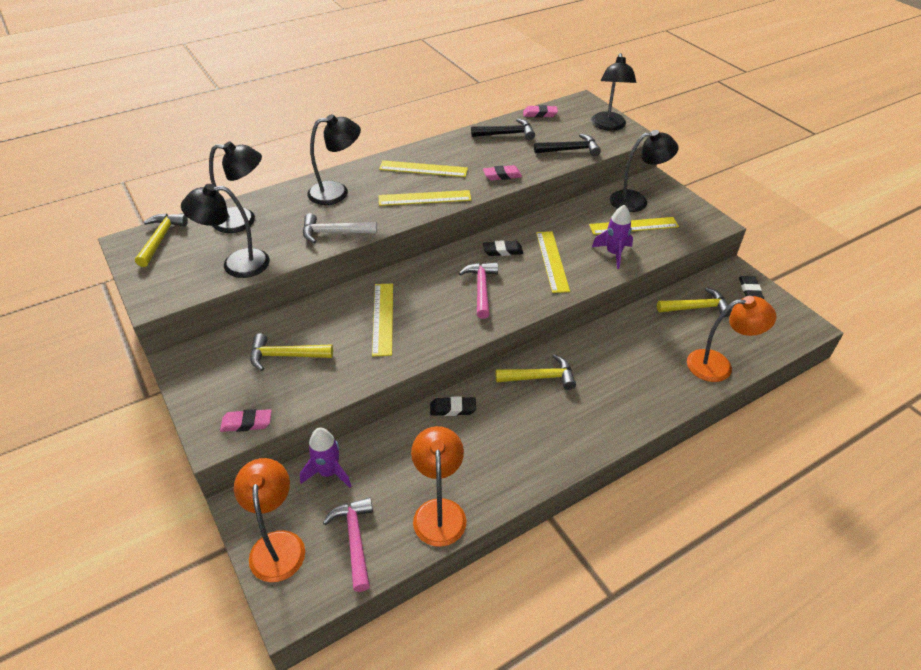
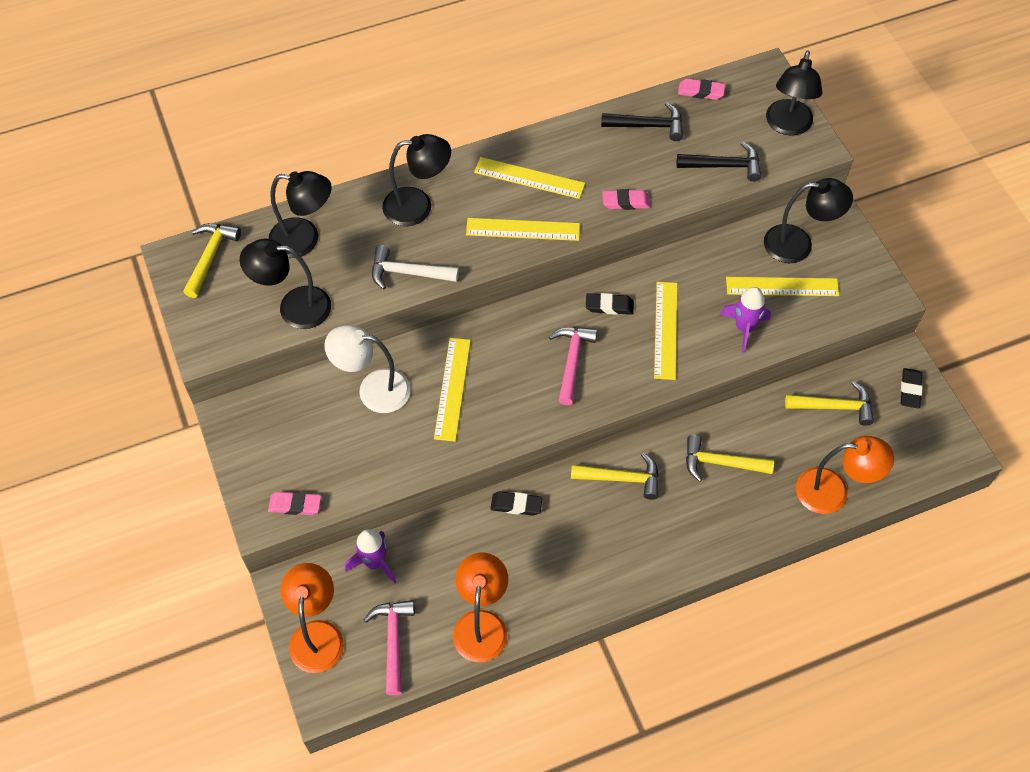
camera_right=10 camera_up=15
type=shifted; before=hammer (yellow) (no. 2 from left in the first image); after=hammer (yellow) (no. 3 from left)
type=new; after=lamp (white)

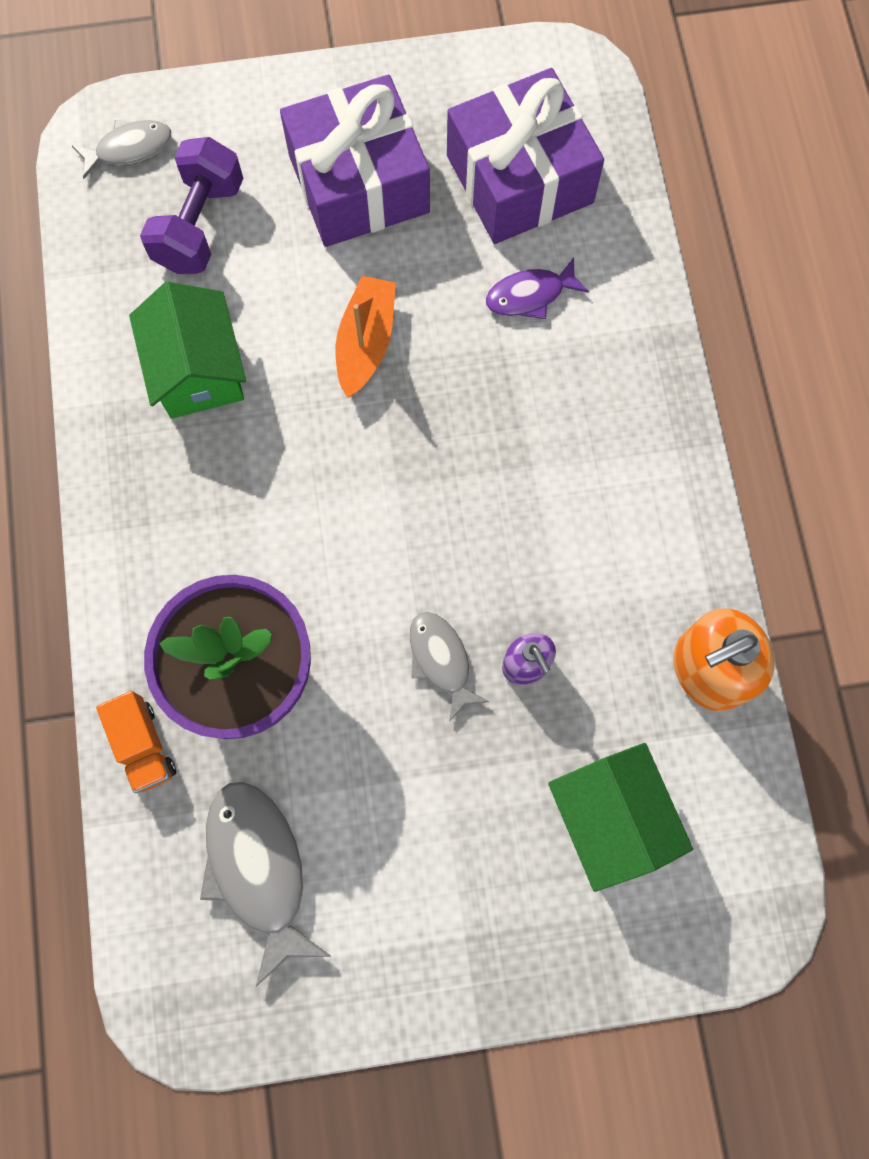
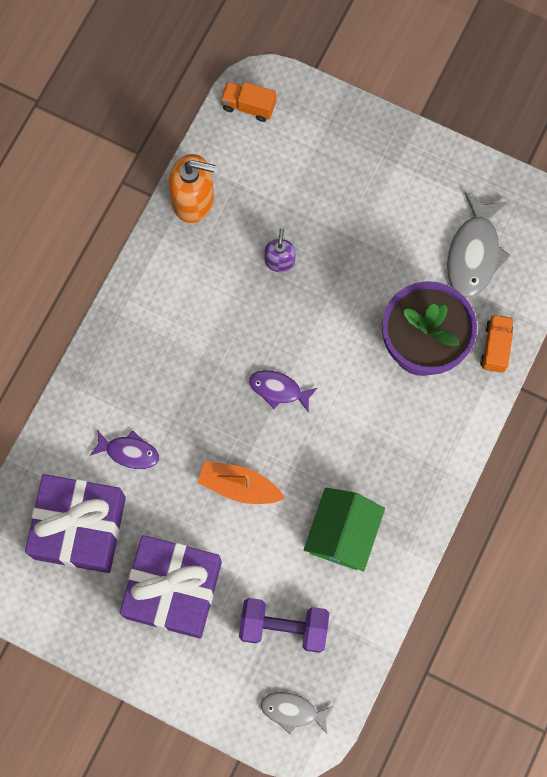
camera_right=-145 camera_up=0
type=rotated; before=dumbbell (purple); turn=45
type=rotated; before=boat (orange); turn=60
type=gone; before=fish (grey) (no. 3 from left)
type=gone; before=house (green) (no. 2 from left)
type=new; after=truck (orange) (no. 1 from left)
type=new; after=fish (purple) (no. 2 from left)

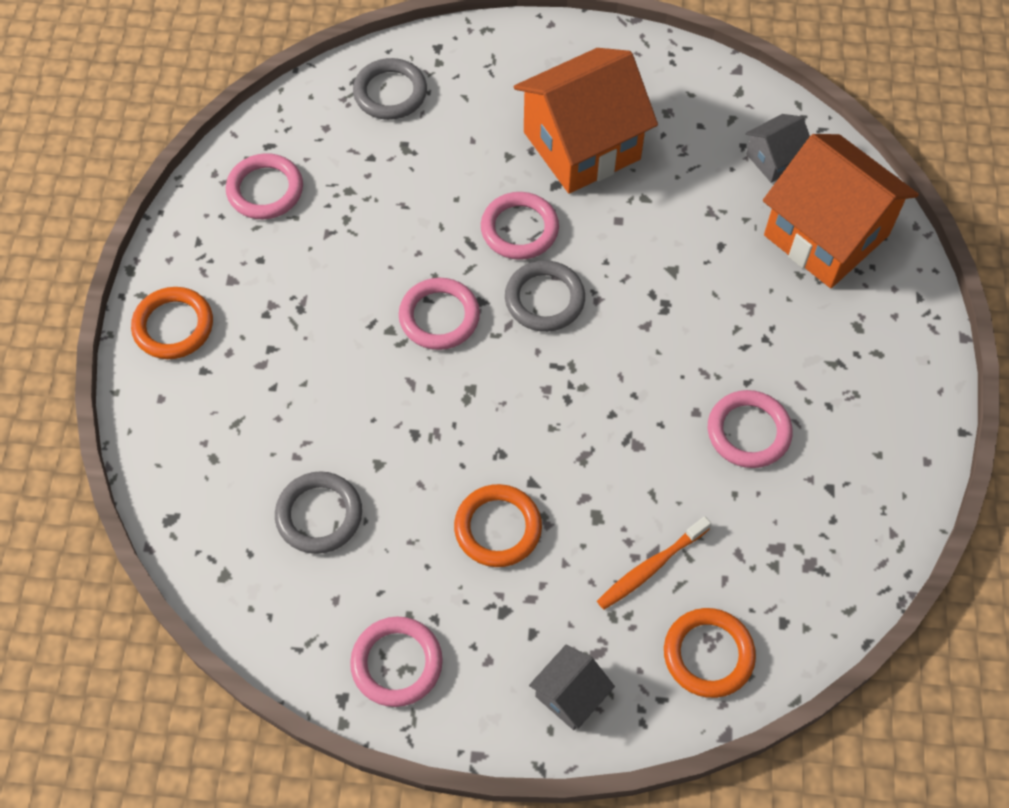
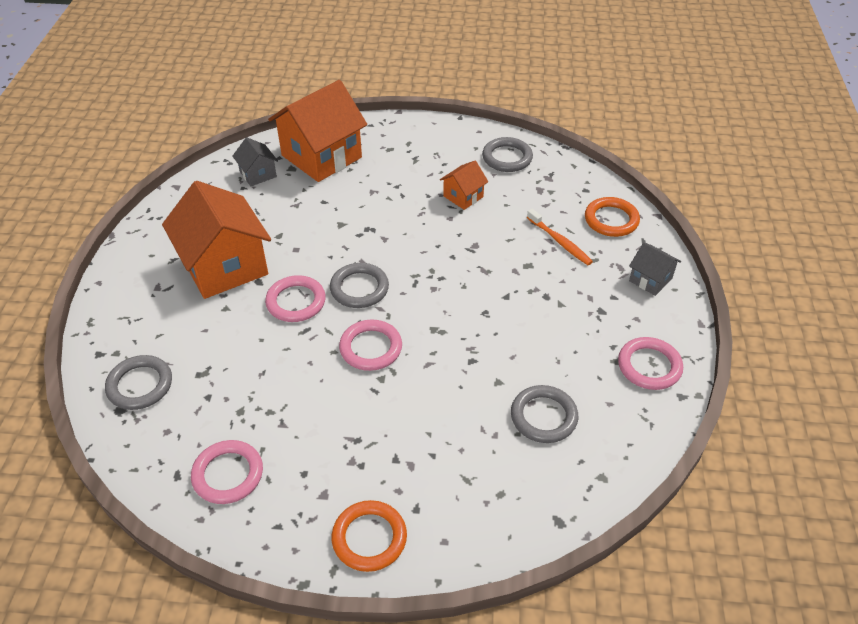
camera_right=-90 camera_up=-15
type=swapped; before=ring (pink) (no. 5 from left); after=house (orange) (no. 3 from left)
type=gone; before=ring (orange) (no. 2 from left)
type=new; after=ring (grey) (no. 3 from left)

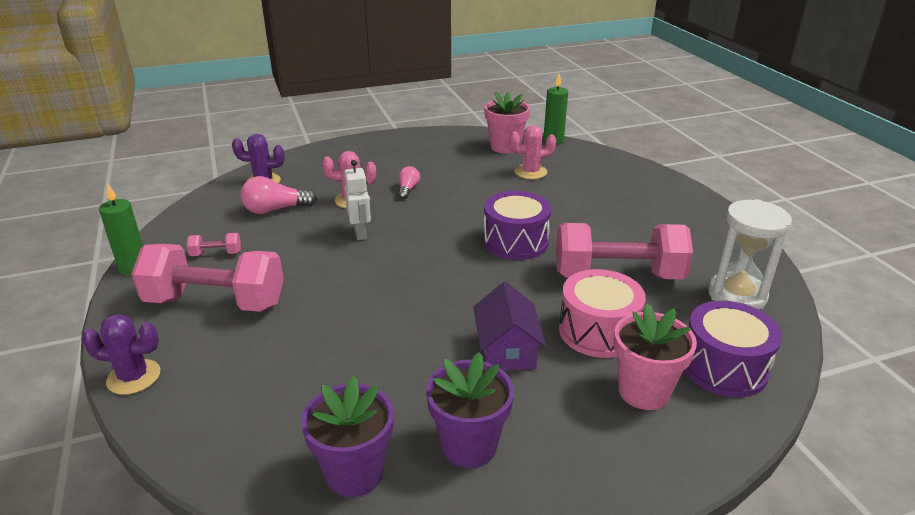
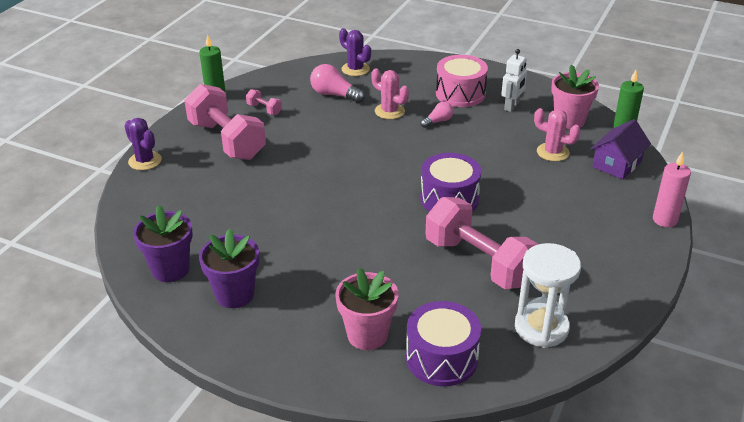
camera_right=45 camera_up=5
type=shifted; before=robot (white)
type=shifted; before=drum (pink)
type=shifted; before=house (purple)
type=new; after=candle (pink)

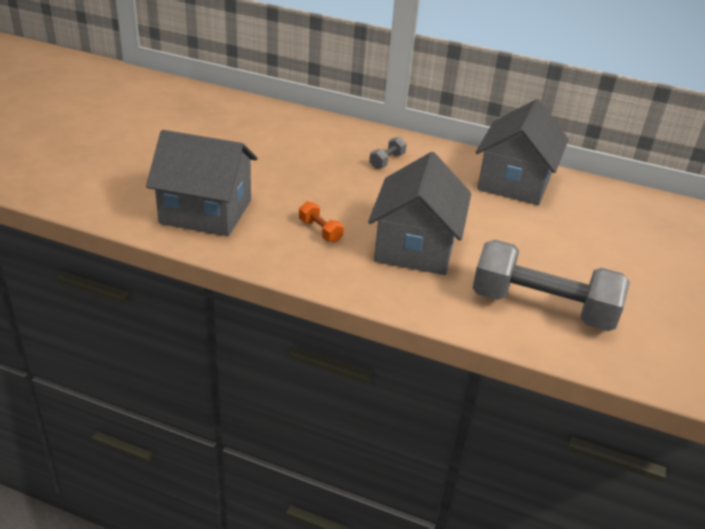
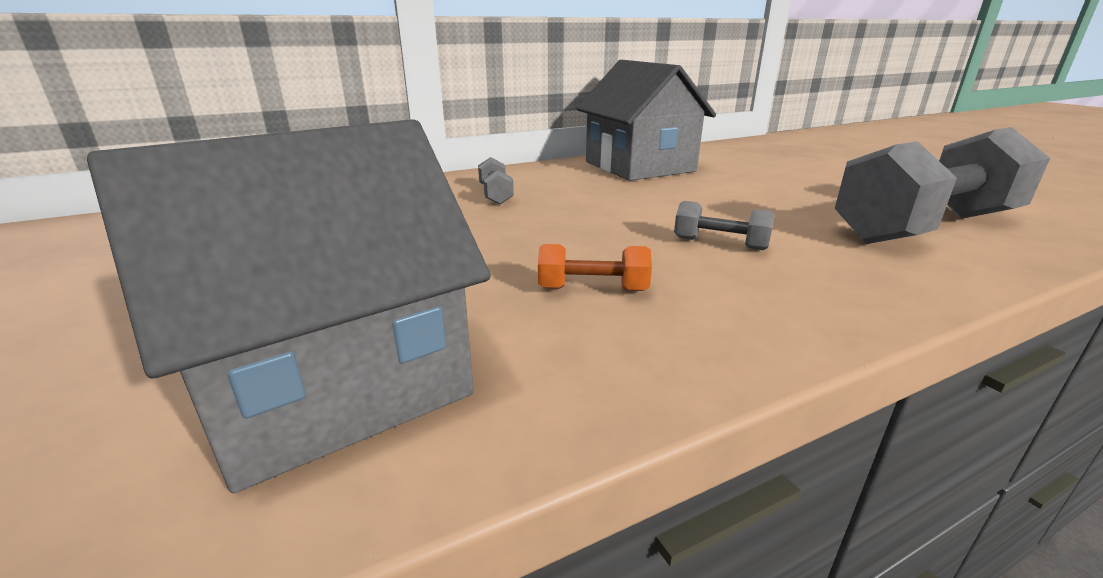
camera_right=-45 camera_up=-10
type=swapped; before=house (grey) (no. 2 from left); after=dumbbell (grey) (no. 2 from left)

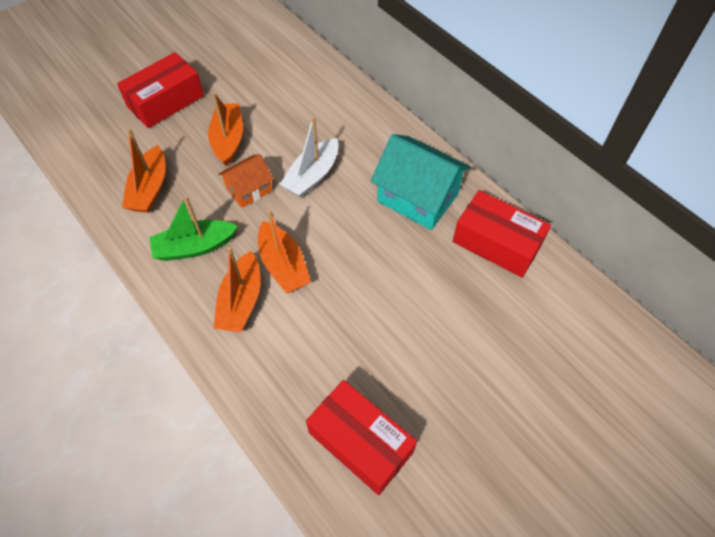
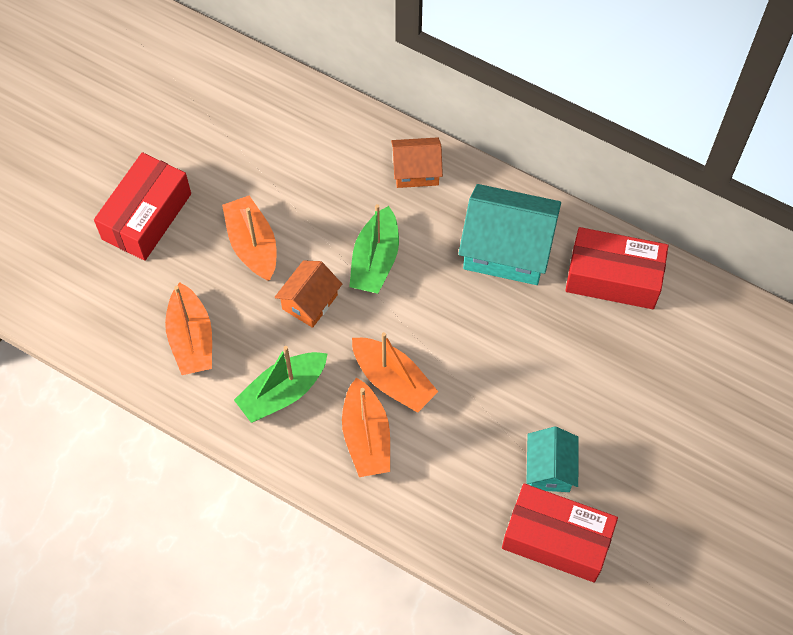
camera_right=-20 camera_up=5
type=repainted; before=boat (white); after=boat (green) (no. 2 from left)
type=new; after=house (orange) (no. 2 from left)
type=new; after=house (turquoise) (no. 2 from left)

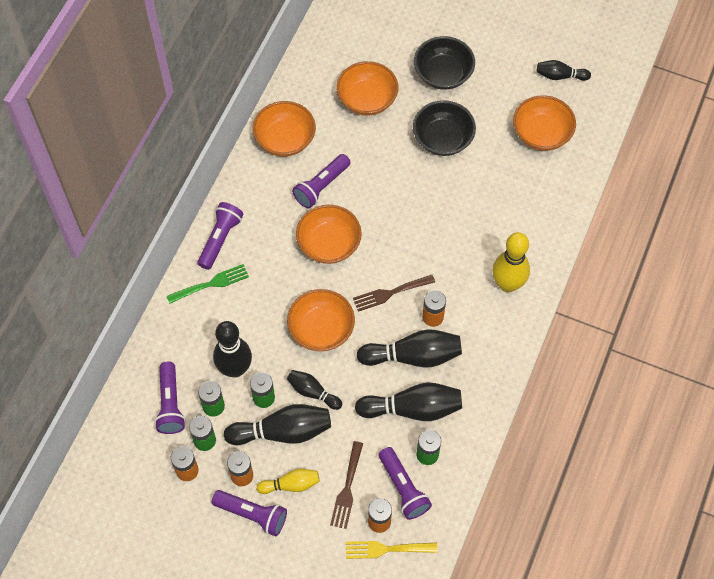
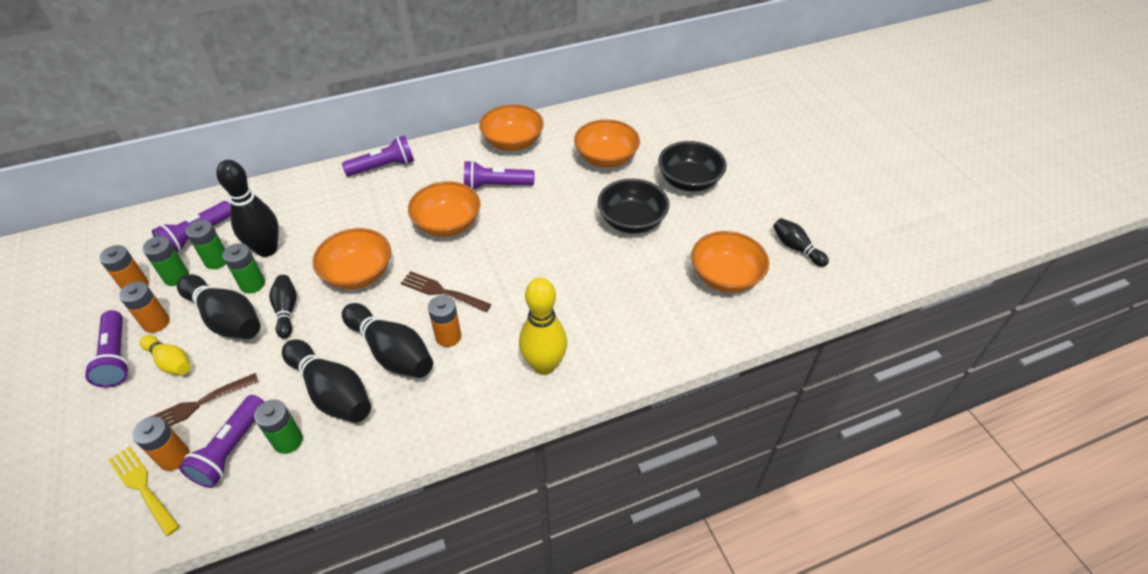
camera_right=45 camera_up=-15
type=gone; before=fork (green)

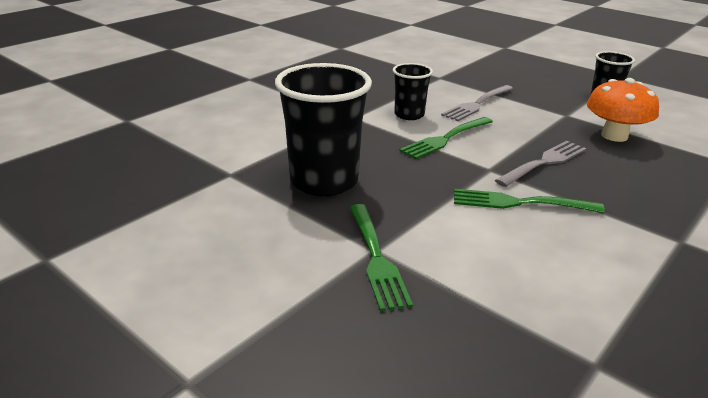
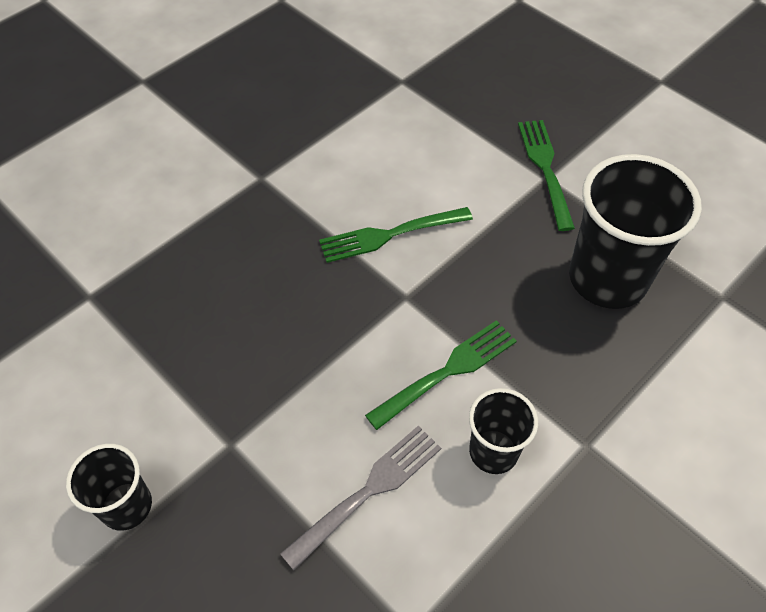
camera_right=-175 camera_up=25
type=gone; before=mushroom (orange)
type=gone; before=fork (grey) (no. 2 from left)
type=rotated; before=fork (green) (no. 3 from left in the first image); turn=150

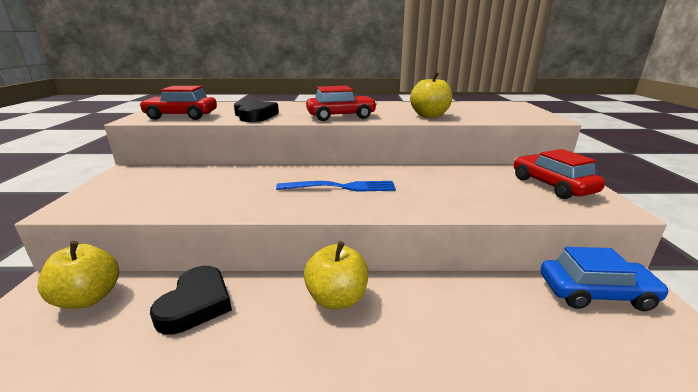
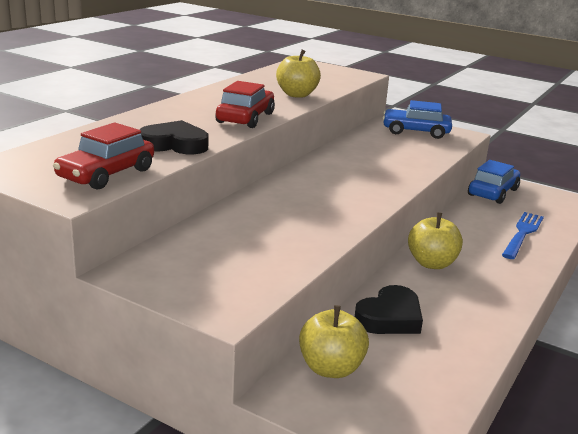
camera_right=-60 camera_up=0
type=repainted; before=car (red) (no. 3 from left); after=car (blue) (no. 1 from left)
type=shifted; before=fork (blue)
type=rotated; before=heart (black) (no. 1 from left in the first image); turn=90

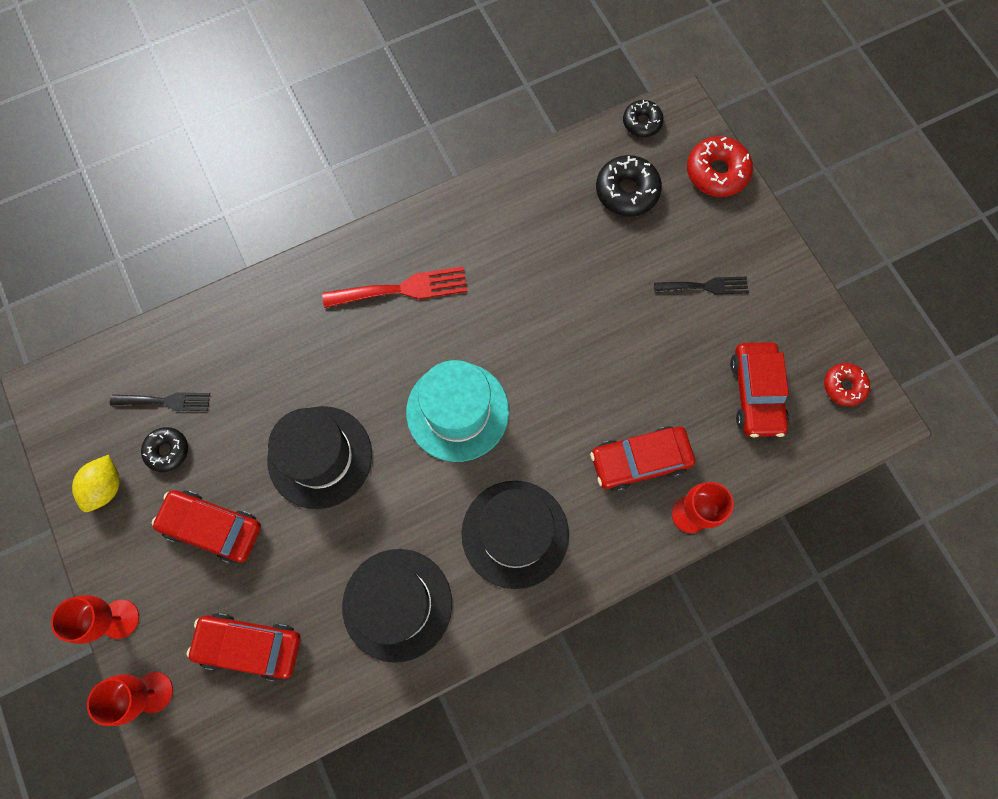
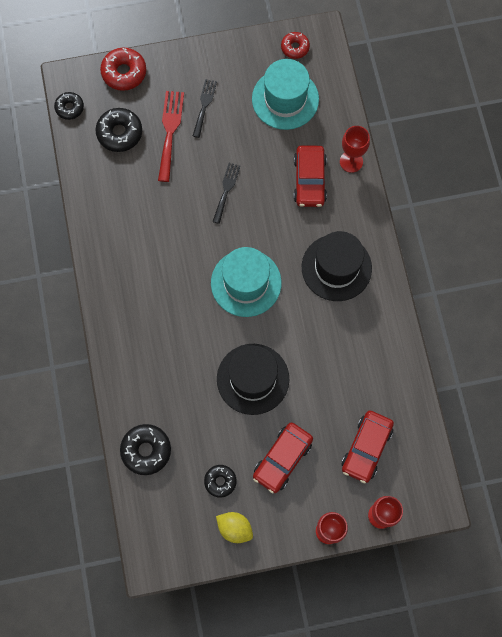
camera_right=-75 camera_up=0
type=shifted; before=fork (red)
type=swapped; before=car (red) (no. 4 from left); after=hat (turquoise) (no. 2 from left)
type=shifted; before=fork (black) (no. 1 from left in the first image); after=fork (black) (no. 2 from left)
type=gone; before=hat (black) (no. 2 from left)
type=new; after=donut (black) (no. 3 from left)

